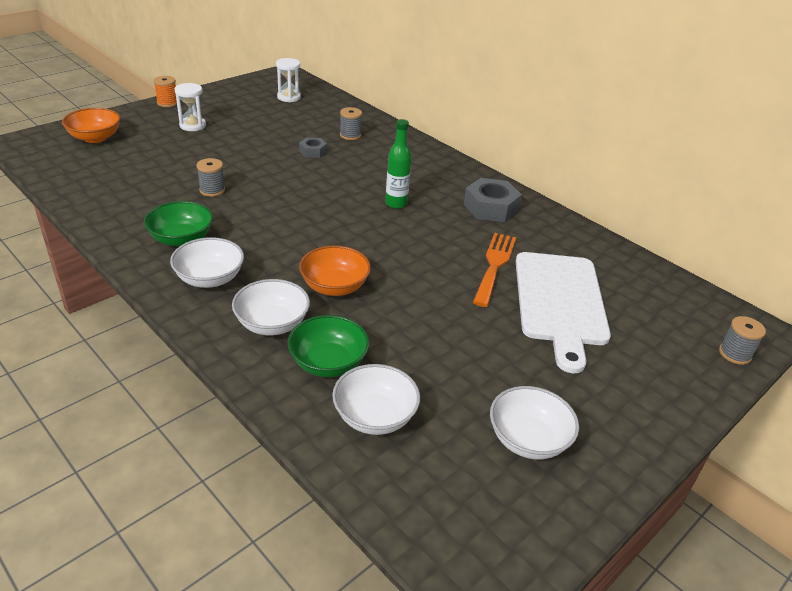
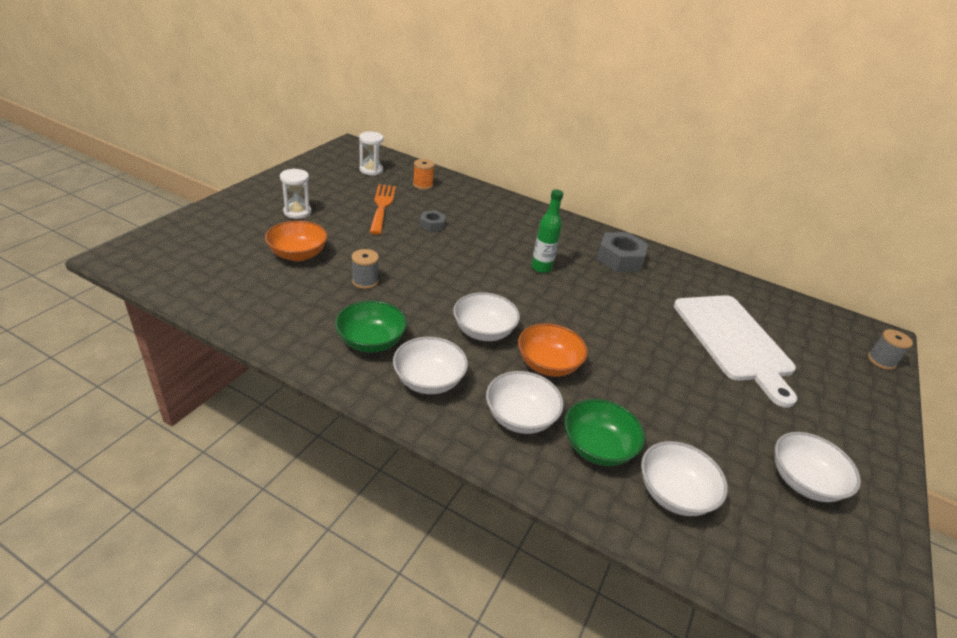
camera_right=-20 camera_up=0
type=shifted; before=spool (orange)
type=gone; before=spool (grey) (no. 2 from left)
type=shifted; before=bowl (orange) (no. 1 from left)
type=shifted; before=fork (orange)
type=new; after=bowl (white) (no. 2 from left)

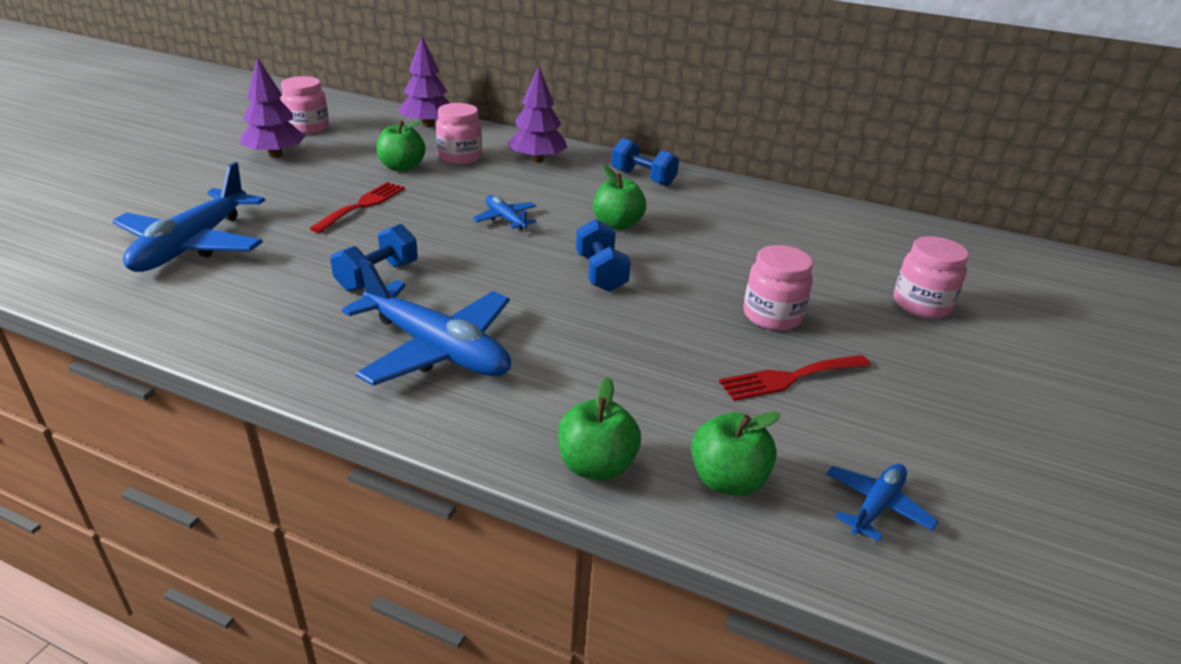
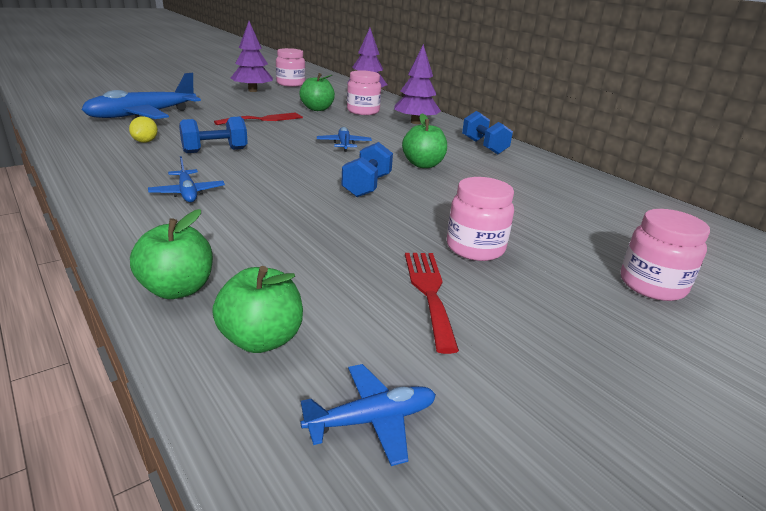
camera_right=30 camera_up=-5
type=scaled; before=plane (blue) (no. 2 from left); scale=0.48
type=rotated; before=fork (red) (no. 2 from left); turn=75
type=new; after=lemon (yellow)

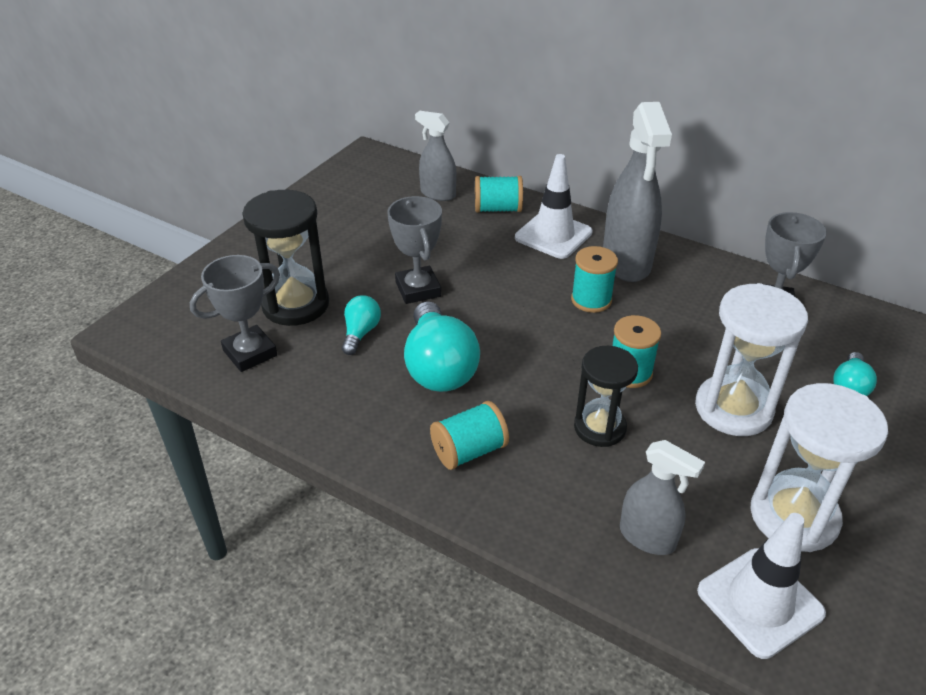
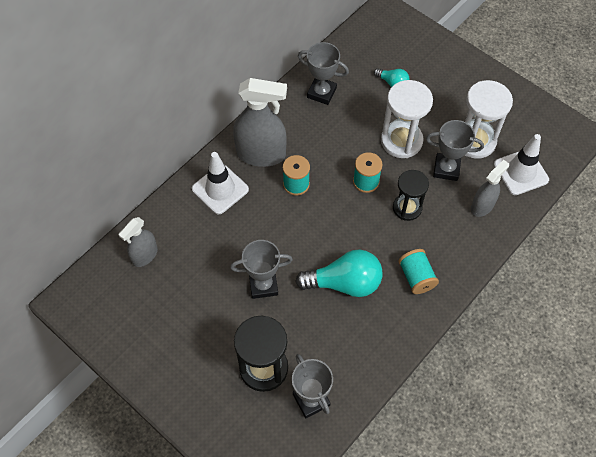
camera_right=-80 camera_up=20
type=gone; before=spool (turquoise) (no. 2 from left)
type=gone; before=light bulb (turquoise) (no. 1 from left)
type=new; after=trophy (grey) (no. 4 from left)

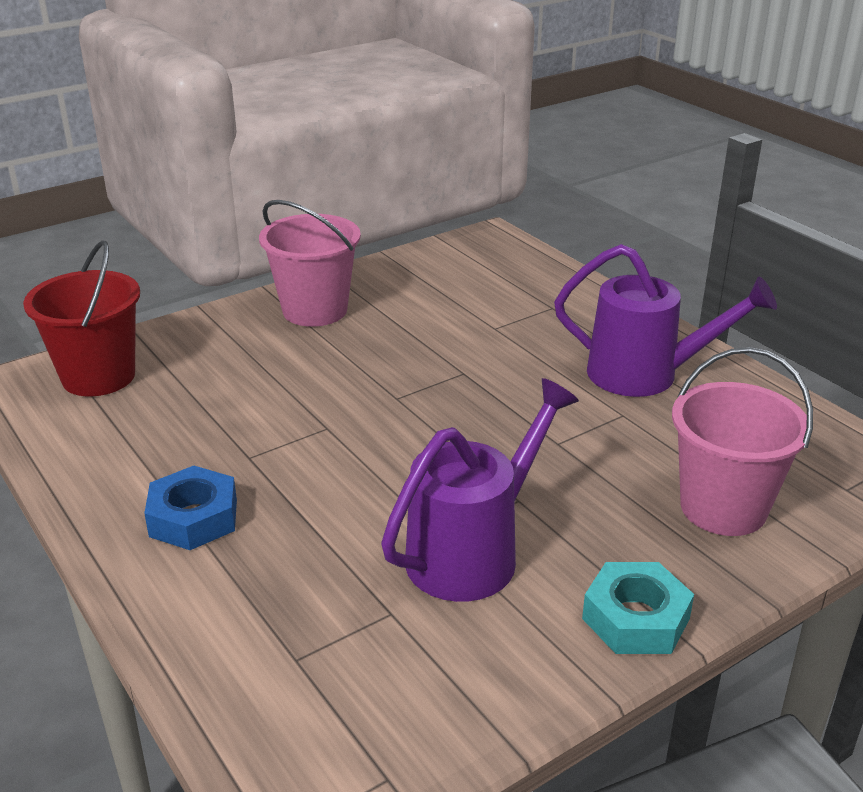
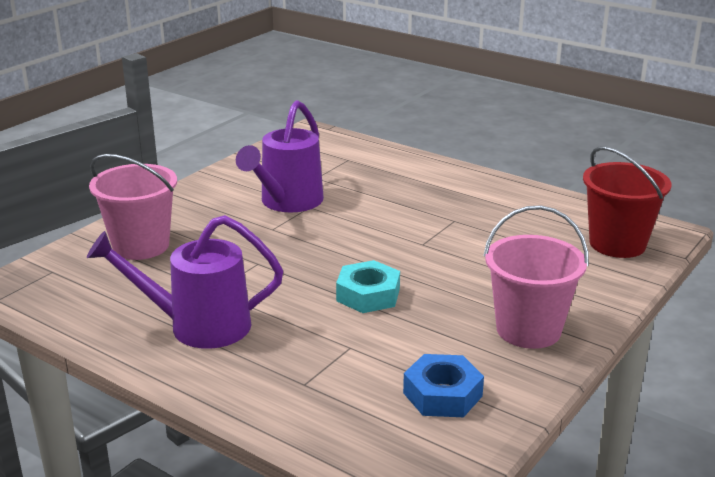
camera_right=160 camera_up=-5
type=shifted; before=nut (blue)
type=shifted; before=nut (turquoise)

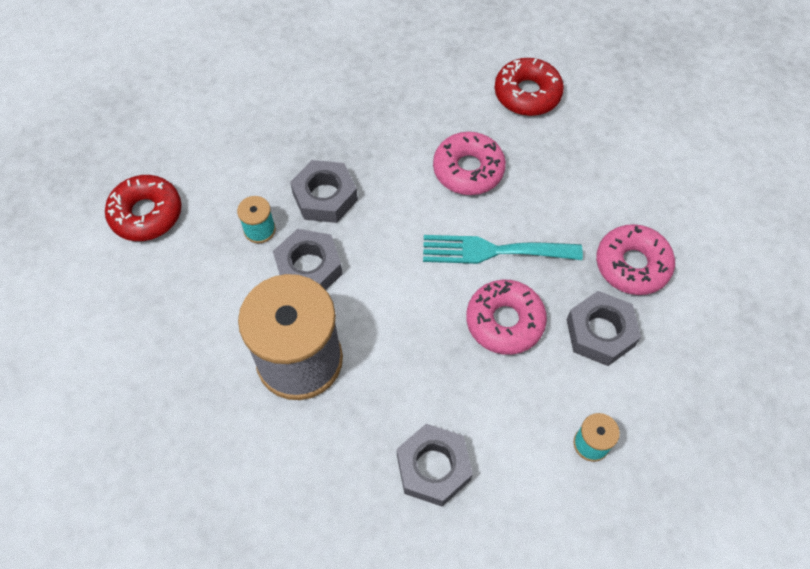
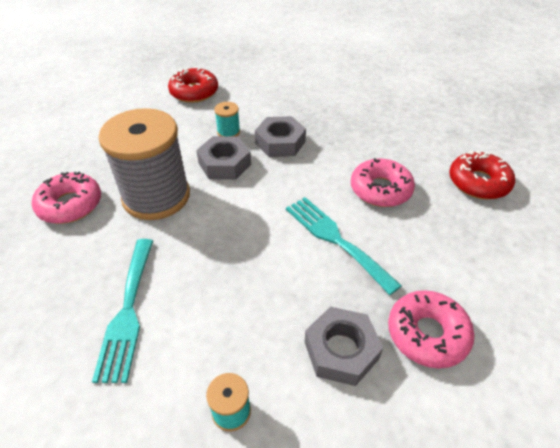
camera_right=50 camera_up=-15
type=shifted; before=donut (pink) (no. 2 from left in the first image); after=donut (pink) (no. 1 from left)
type=swapped; before=nut (grey) (no. 3 from left); after=fork (turquoise) (no. 1 from left)

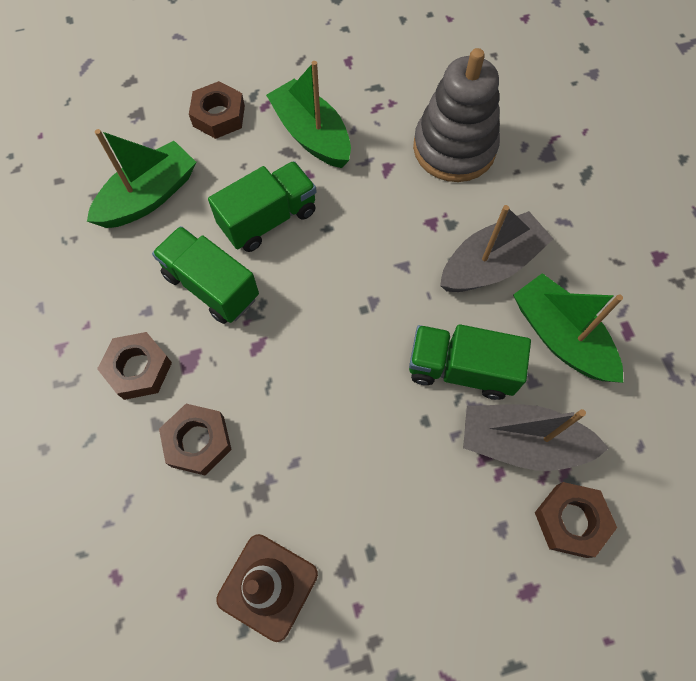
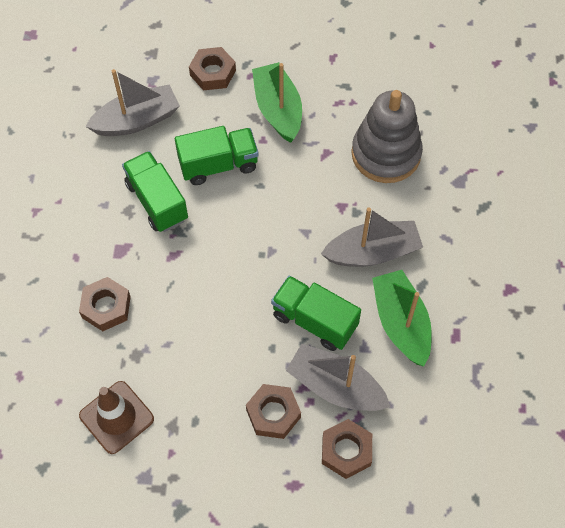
camera_right=20 camera_up=-5
type=repainted; before=boat (green) (no. 1 from left); after=boat (grey) (no. 1 from left)
type=shifted; before=nut (brown) (no. 1 from left in the first image); after=nut (brown) (no. 3 from left)

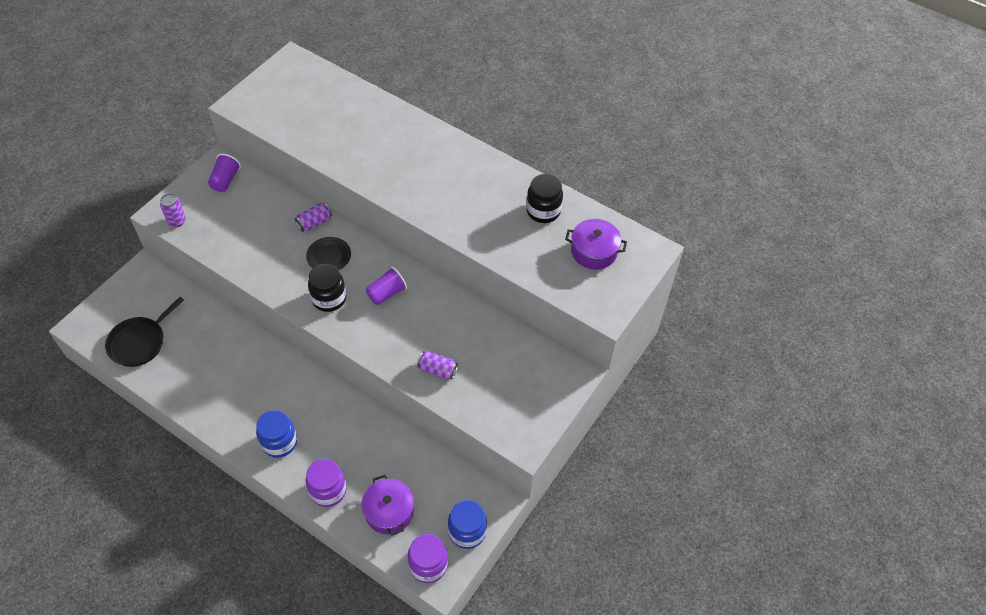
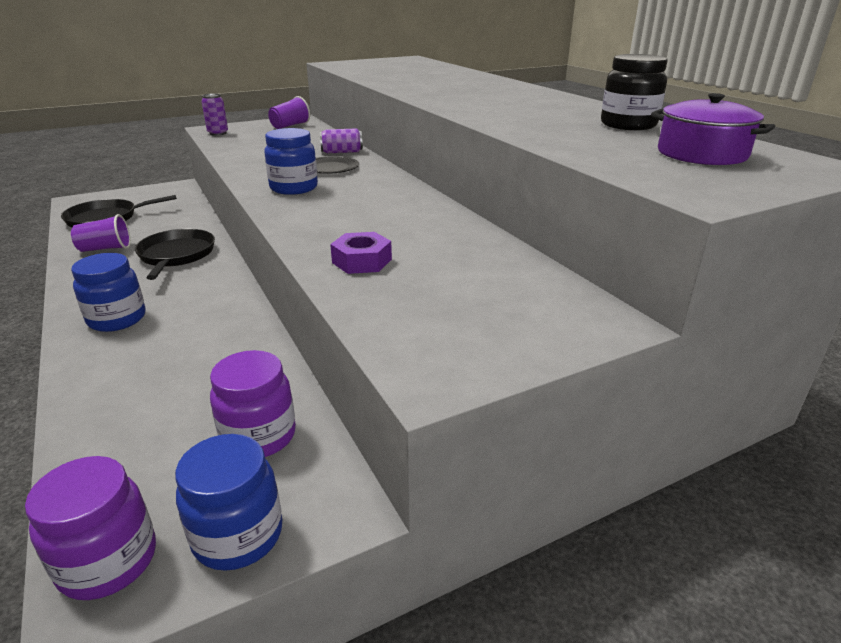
camera_right=30 camera_up=-25
type=repainted; before=jar (black) (no. 1 from left); after=jar (blue) (no. 3 from left)
type=shifted; before=cup (purple) (no. 2 from left in the first image); after=cup (purple) (no. 1 from left)
type=swapped; before=can (purple) (no. 3 from left); after=nut (purple)
type=shifted; before=jar (purple) (no. 1 from left in the first image); after=jar (purple) (no. 2 from left)
type=gone; before=pot (purple) (no. 1 from left)
type=new; after=pan (black) (no. 2 from left)

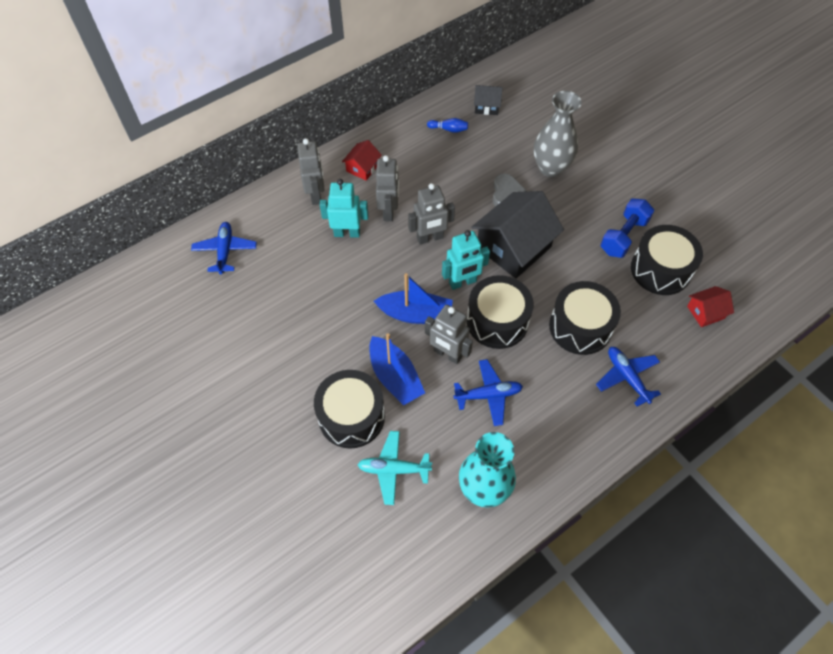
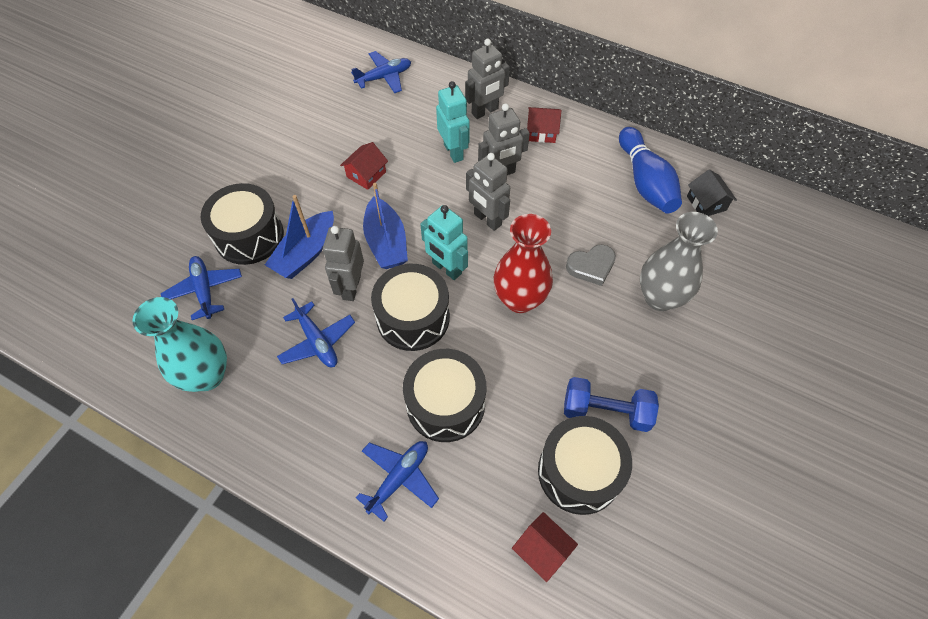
camera_right=65 camera_up=0
type=scaled; before=bowling pin (blue); scale=2.26
type=swapped; before=house (black) (no. 2 from left); after=vase (red)
type=repainted; before=plane (turquoise); after=plane (blue) (no. 1 from left)
type=new; after=house (red) (no. 1 from left)

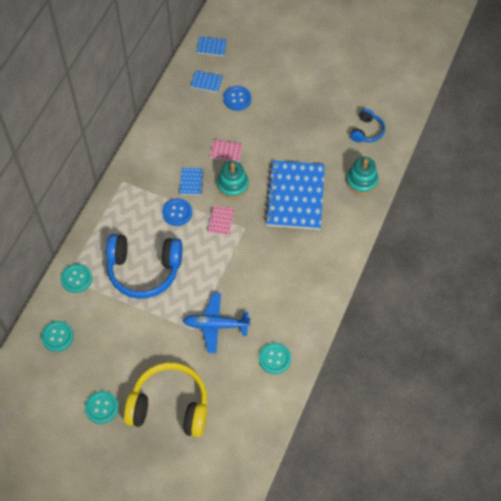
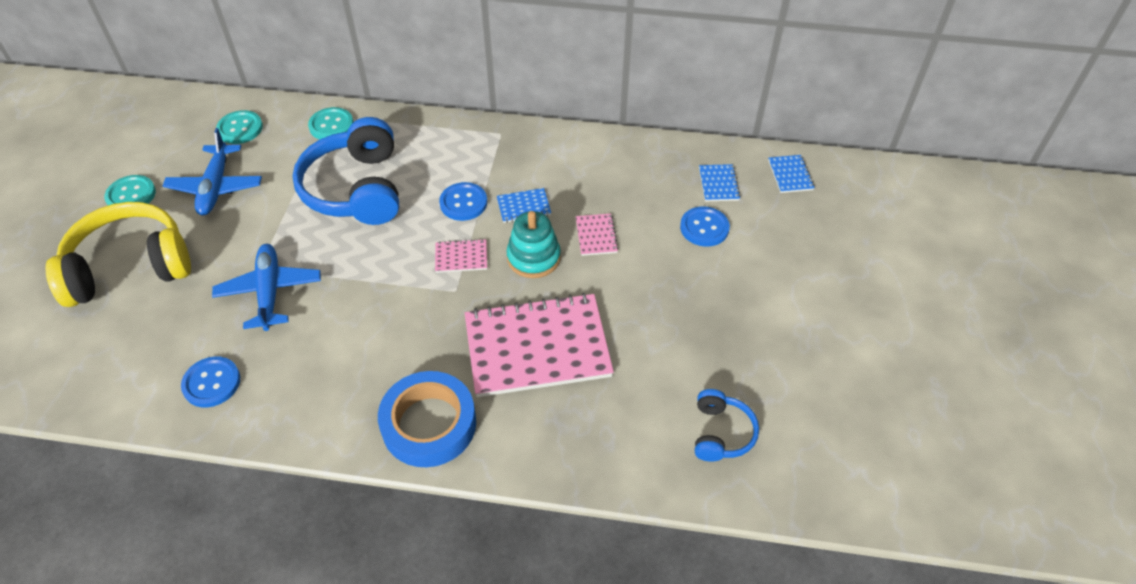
camera_right=75 camera_up=-10
type=rotated; before=headphones (blue) (no. 2 from left); turn=-90
type=gone; before=stacking toy (turquoise) (no. 2 from left)
type=repainted; before=notebook (blue) (no. 4 from left); after=notebook (pink) (no. 2 from left)
type=repainted; before=button (turquoise) (no. 4 from left); after=button (blue) (no. 1 from left)
type=rotated; before=headphones (yellow); turn=-105
type=new; after=plane (blue) (no. 1 from left)
type=new; after=tape (blue)

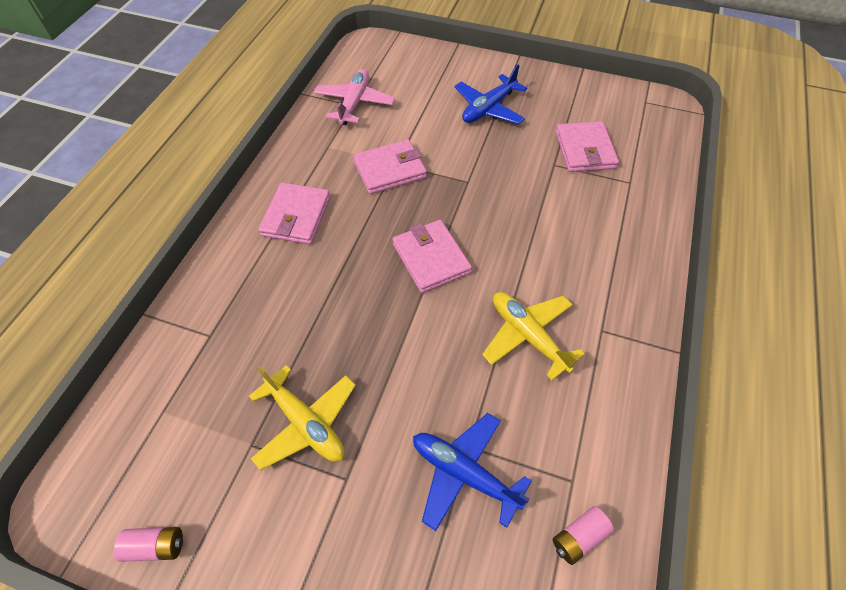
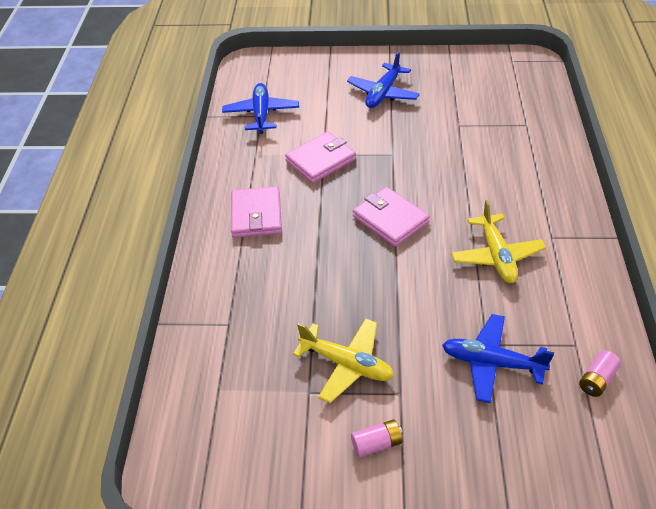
camera_right=-15 camera_up=-10
type=repainted; before=plane (pink); after=plane (blue) (no. 1 from left)
type=gone; before=wallet (pink) (no. 4 from left)
type=rotated; before=plane (yellow) (no. 2 from left); turn=-135
type=shifted; before=battery (pink) (no. 1 from left)

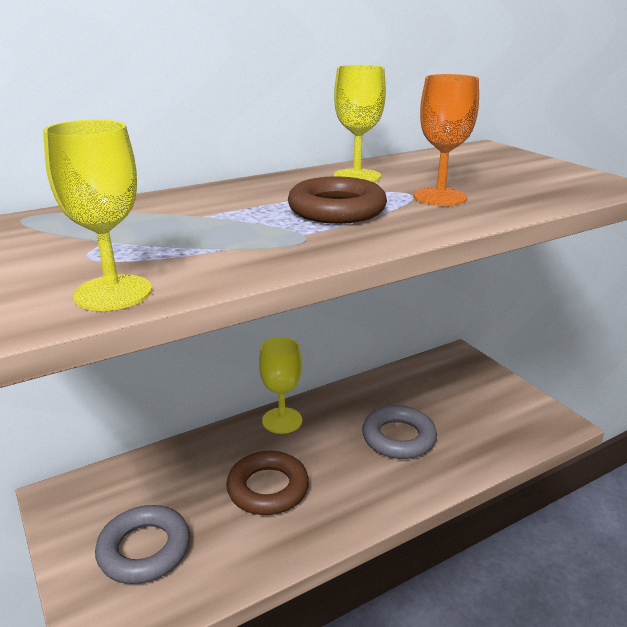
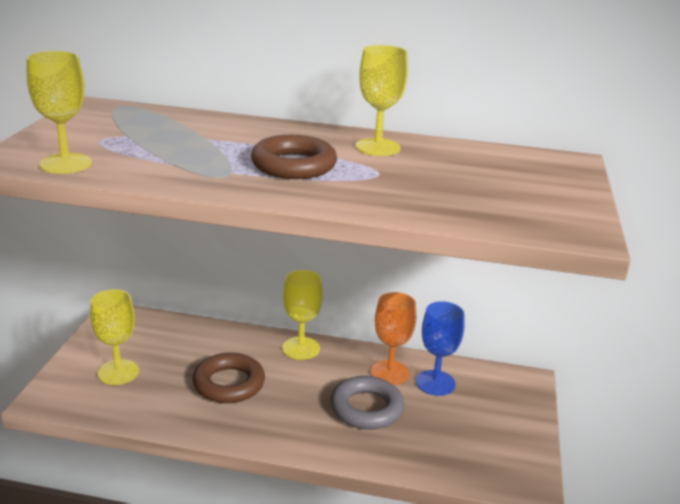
camera_right=40 camera_up=0
type=shifted; before=goblet (orange)
type=swapped; before=ring (grey) (no. 1 from left); after=goblet (yellow) (no. 2 from left)
type=new; after=goblet (blue)

